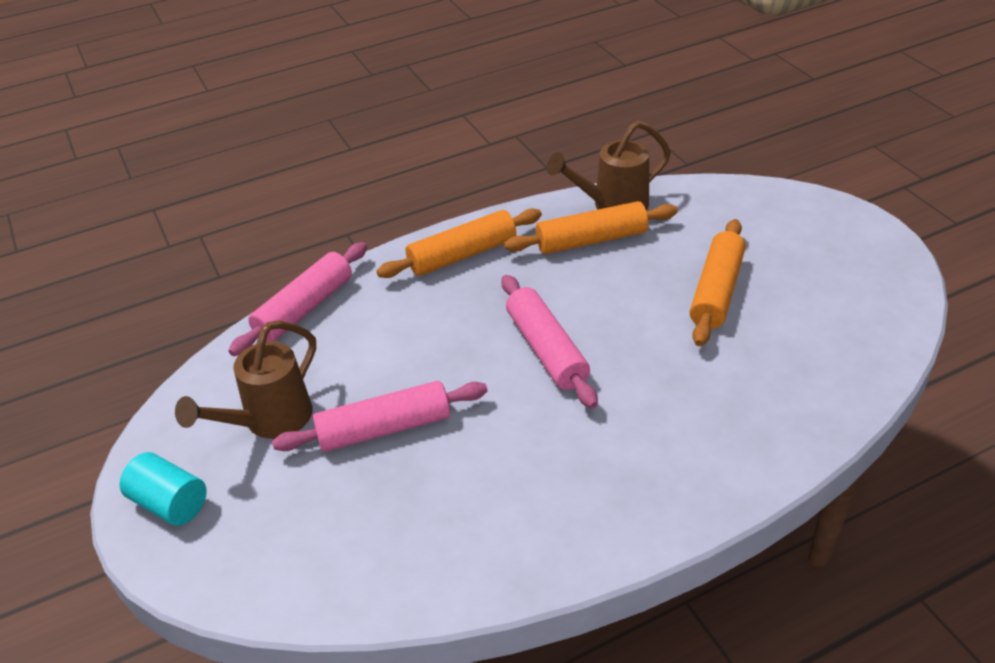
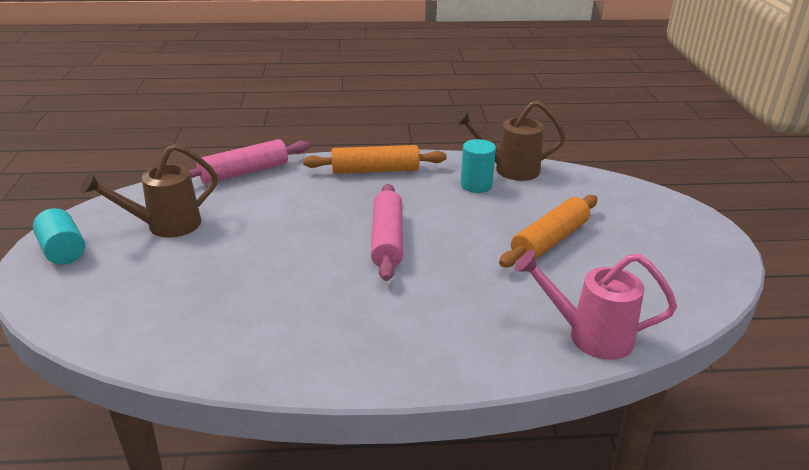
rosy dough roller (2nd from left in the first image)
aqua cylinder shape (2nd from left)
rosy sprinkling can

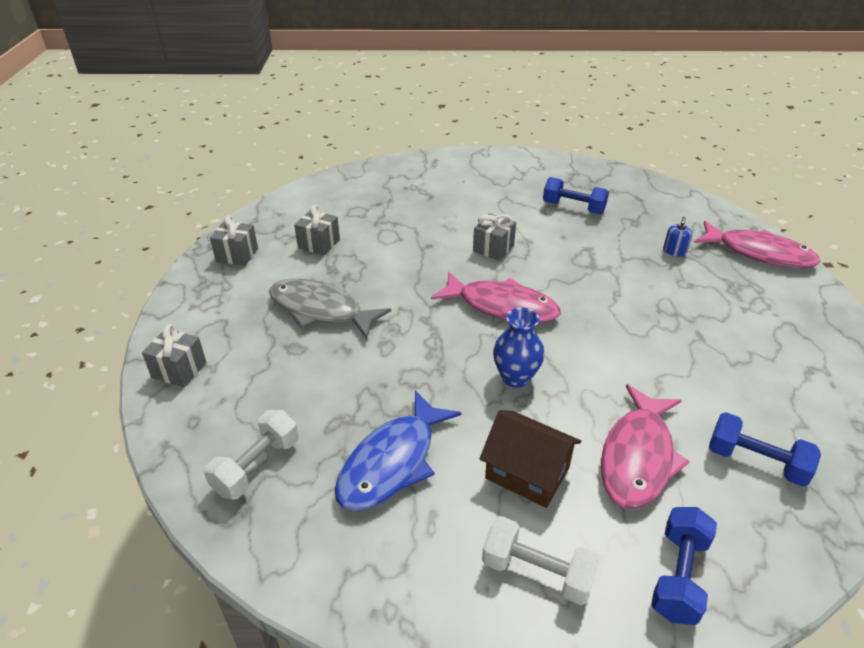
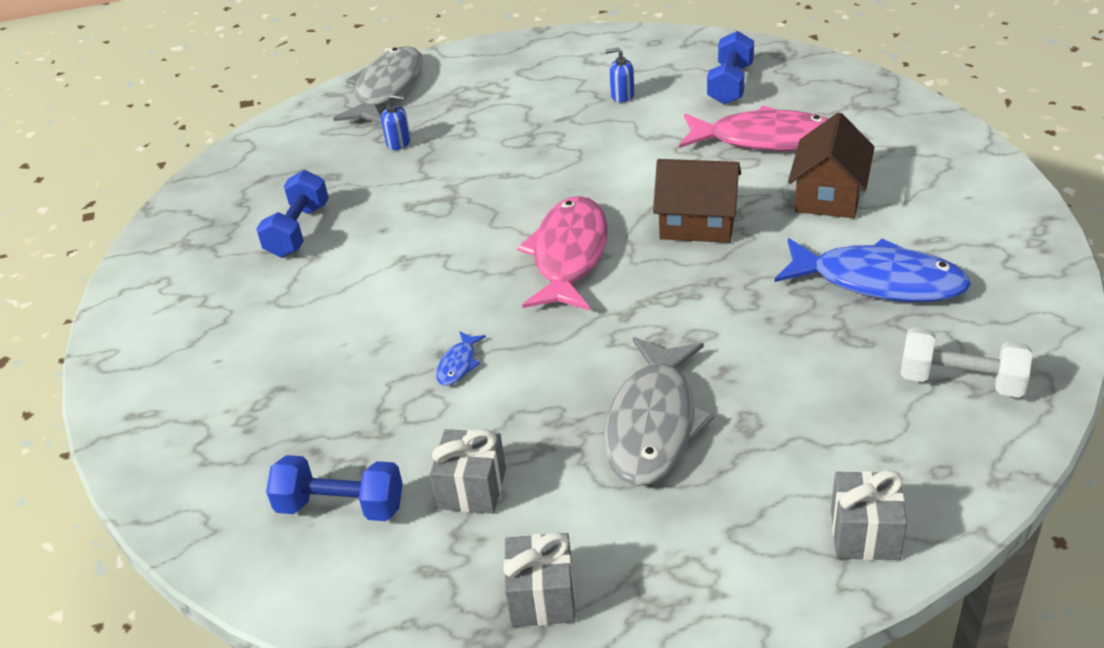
ash-grey gift (4th from left in the first image)
pure white hand weight (2nd from left in the first image)
russet cottage (1st from left)
cobalt hand weight (2nd from left)
ash-grey toy fish (1st from left)
cobalt toy fish (1st from left)
cobalt soap dispenser (2nd from left)

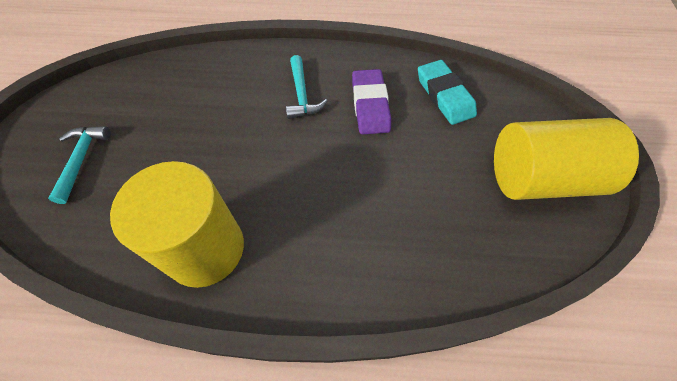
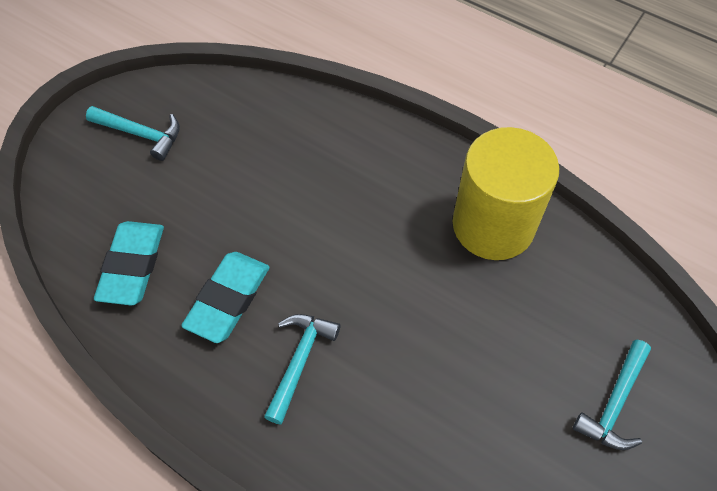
aqua gum eraser (2nd from left)
aqua hammer (1st from left)

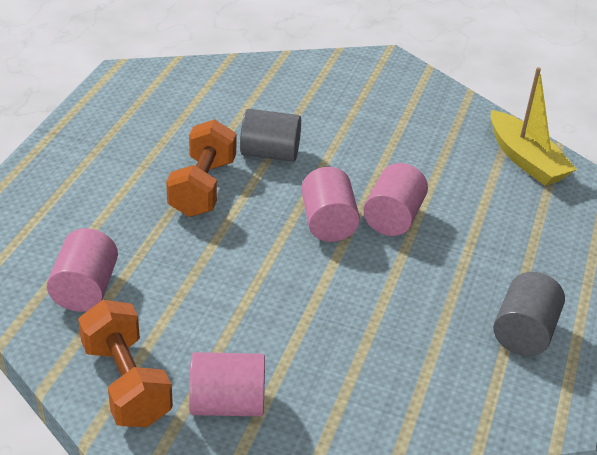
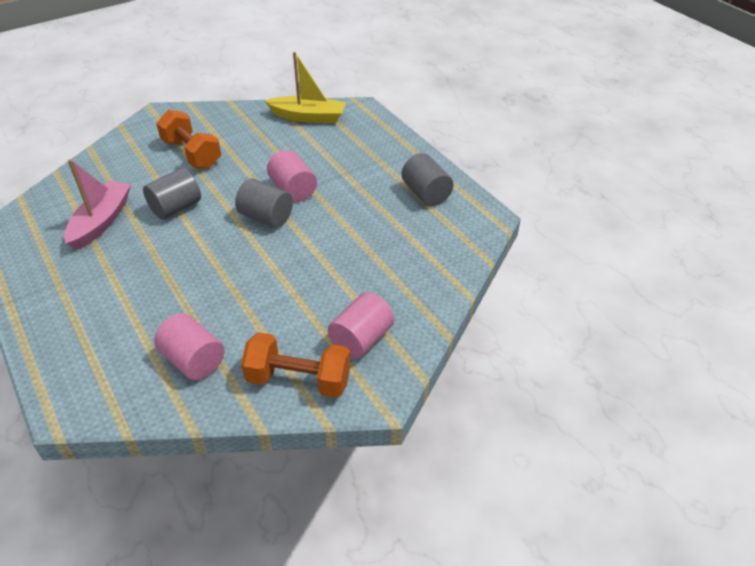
bright orange hand weight (1st from left)
ash-grey cylinder shape (2nd from left)
rosy toy boat

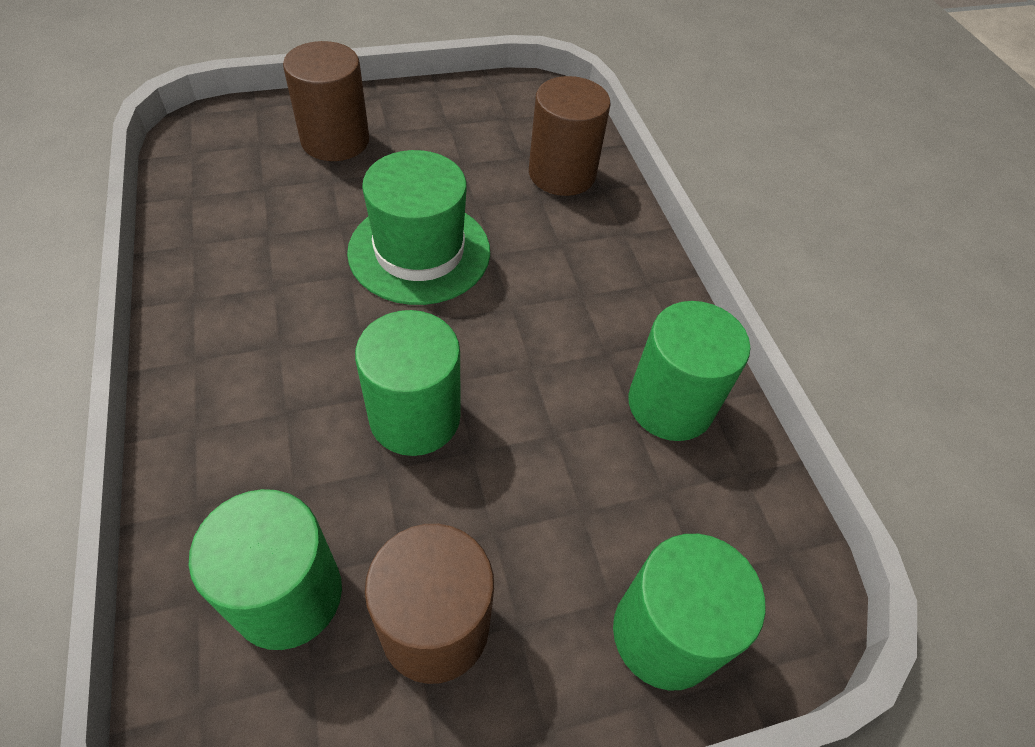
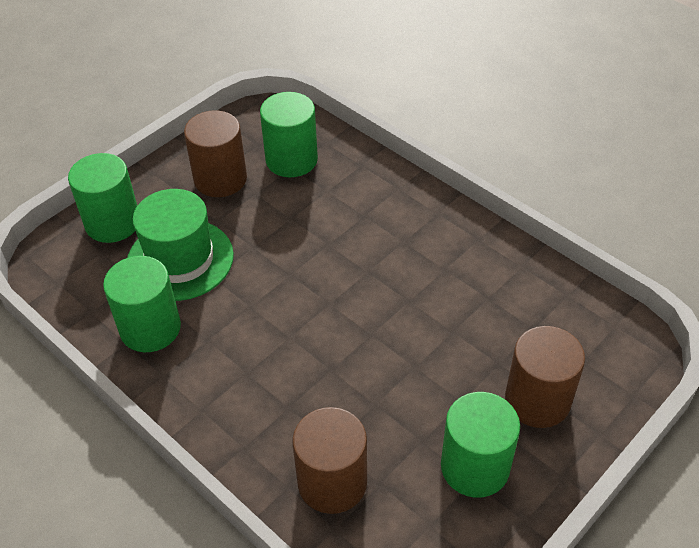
emerald top hat
emerald cylinder shape (4th from left)

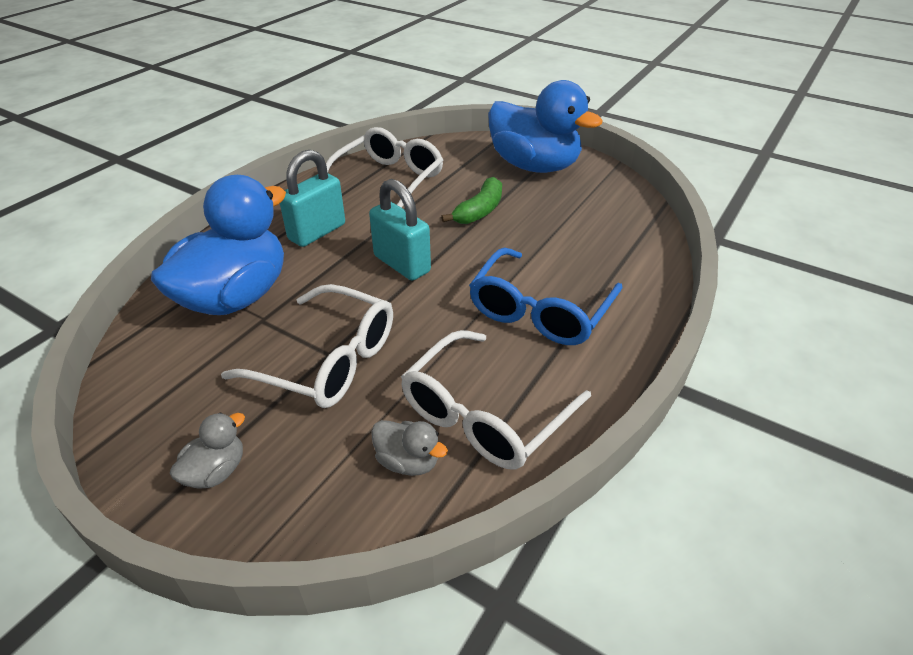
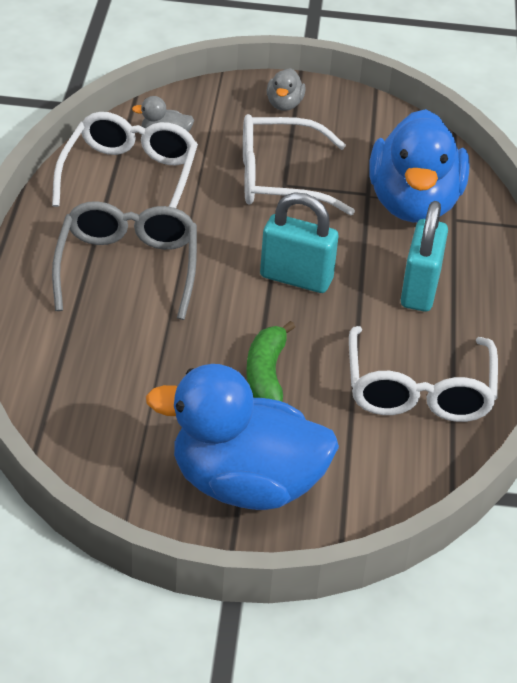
ash-grey eyeglasses

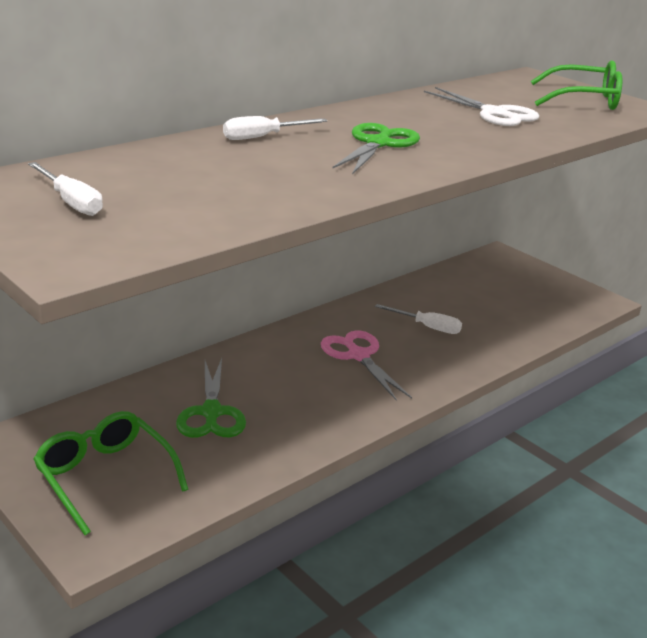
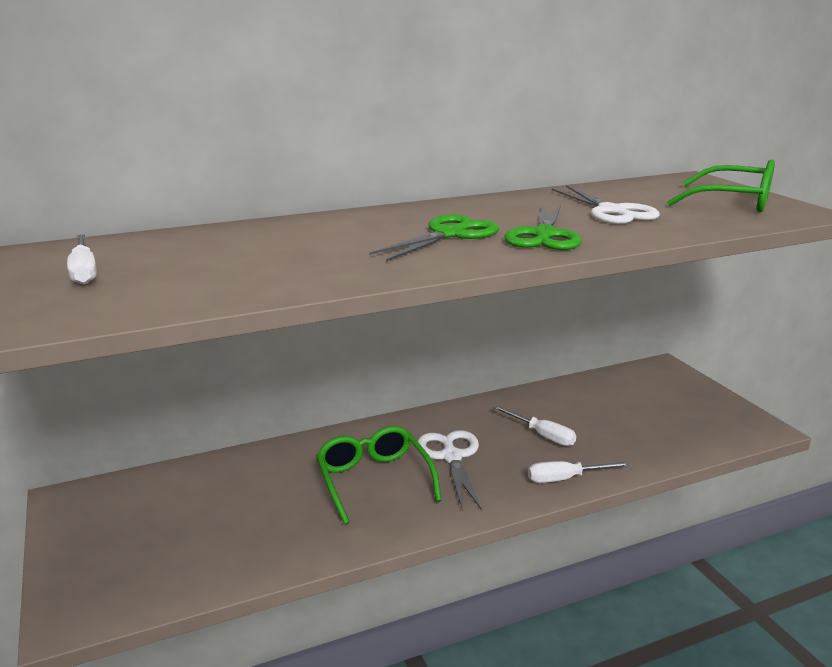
emerald eyeglasses (1st from left)
emerald scissors (2nd from left)
pure white hand screwdriver (3rd from left)
pure white scissors (1st from left)

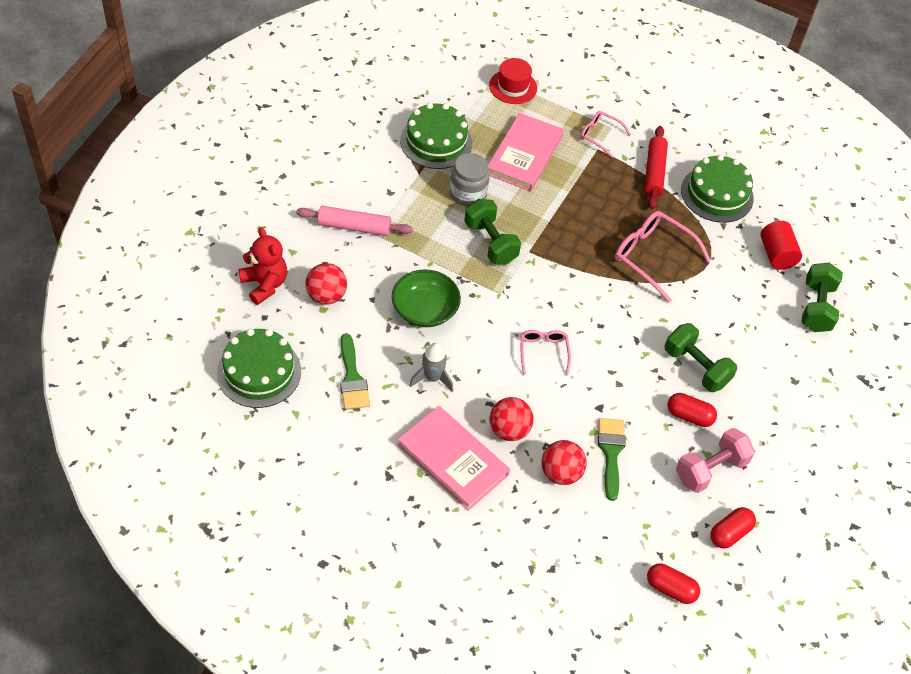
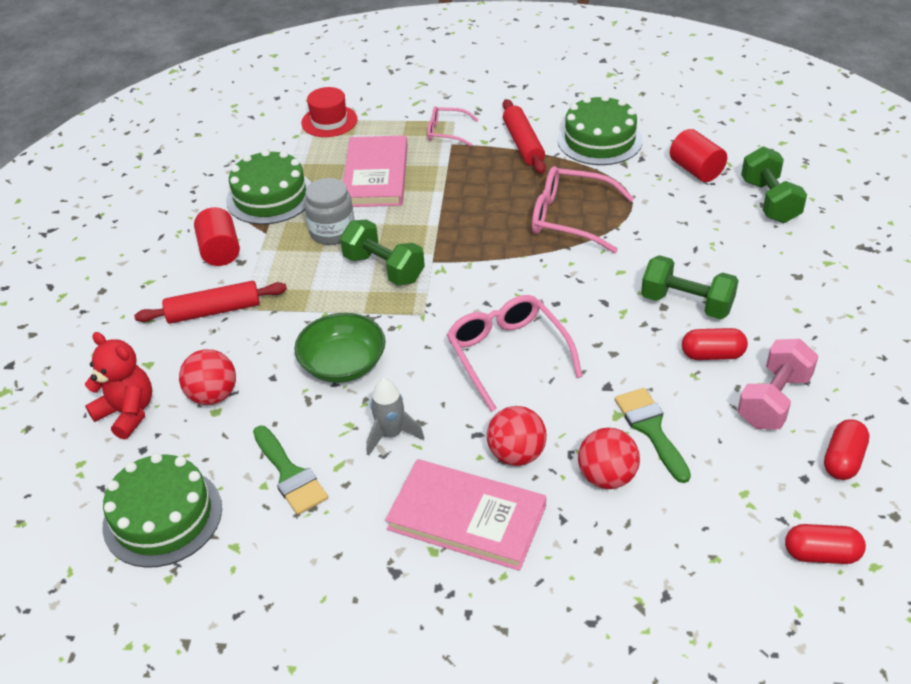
scarlet dough roller (1st from left)
rosy eyeglasses (2nd from left)
scarlet cylinder shape (1st from left)

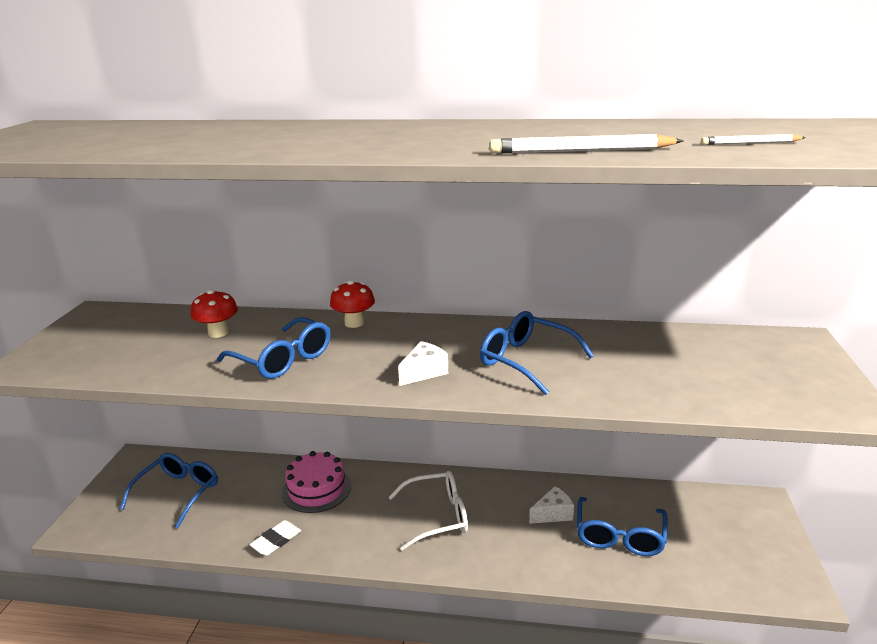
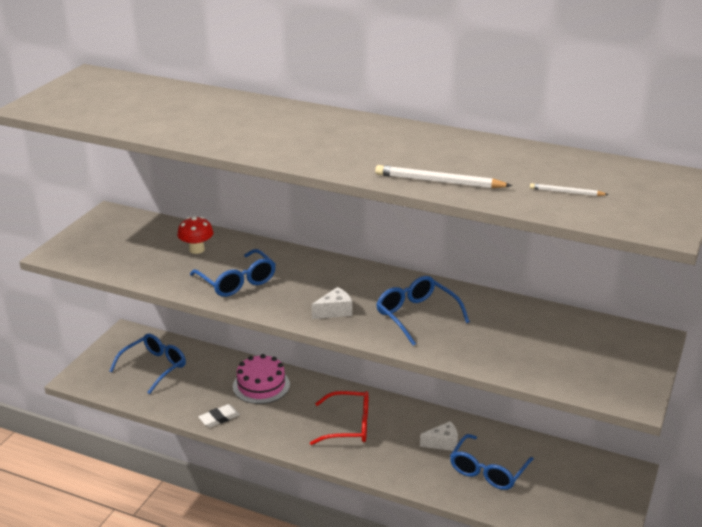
scarlet mushroom (2nd from left in the first image)
scarlet eyeglasses

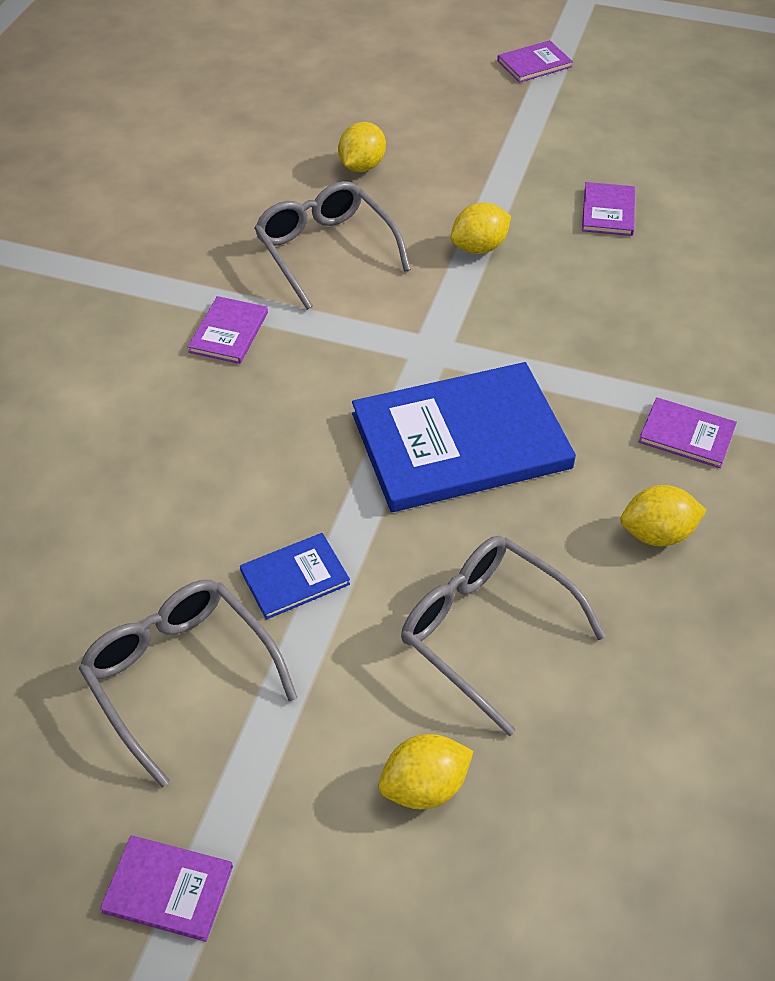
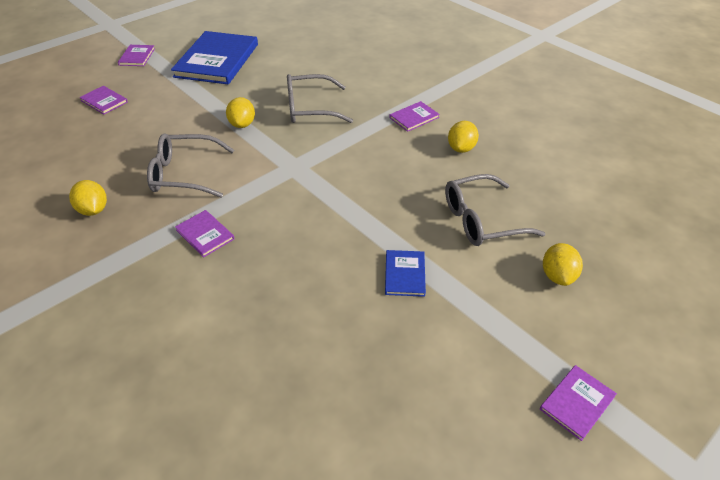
ash-grey eyeglasses (2nd from left)
golden citrus fruit (1st from left)
cobalt book (1st from left)
royal purple book (1st from left)

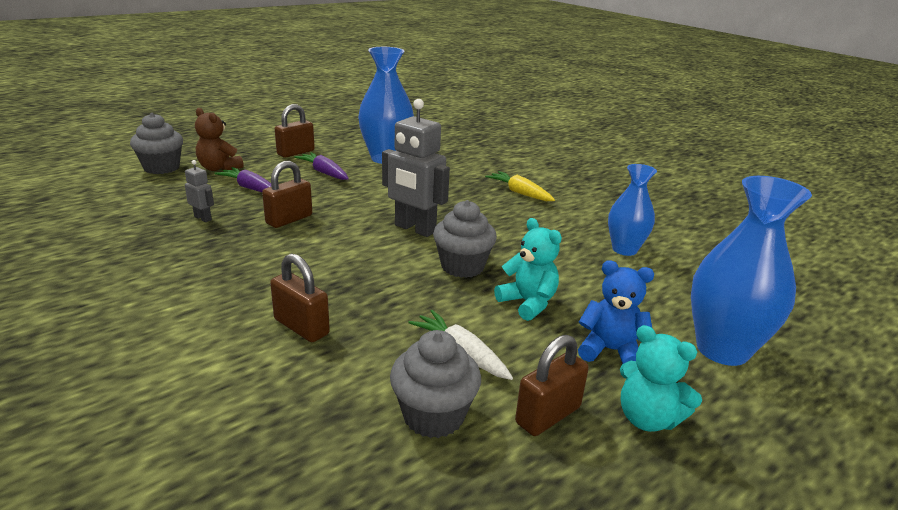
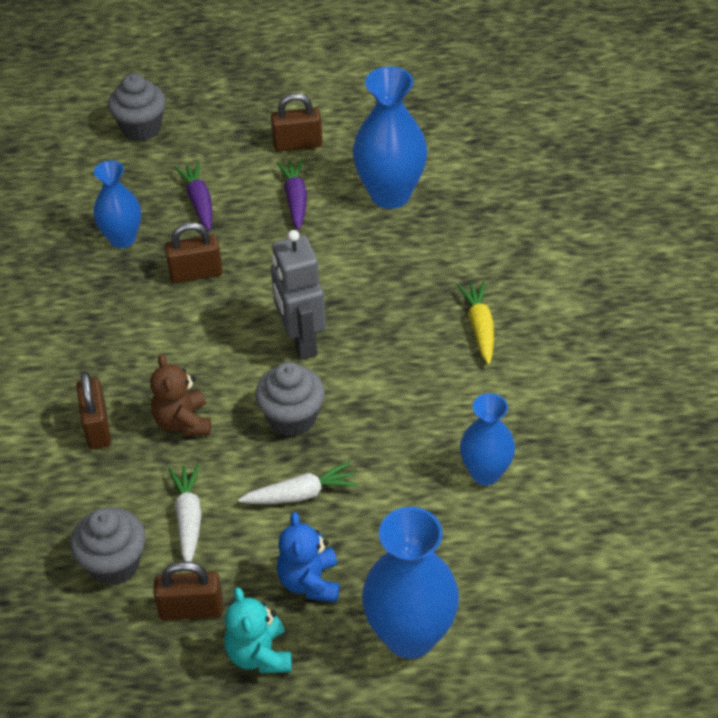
cobalt tall vase (1st from left)
russet teddy
pure white root vegetable (2nd from left)
cobalt teddy

